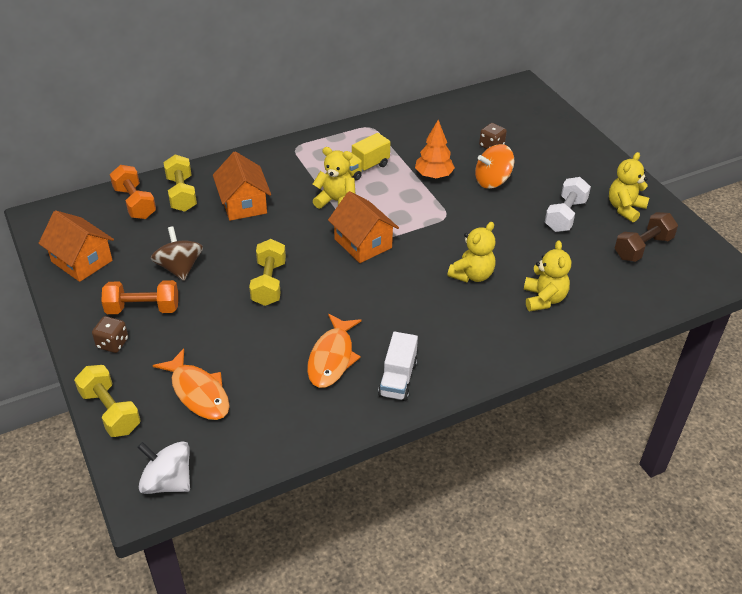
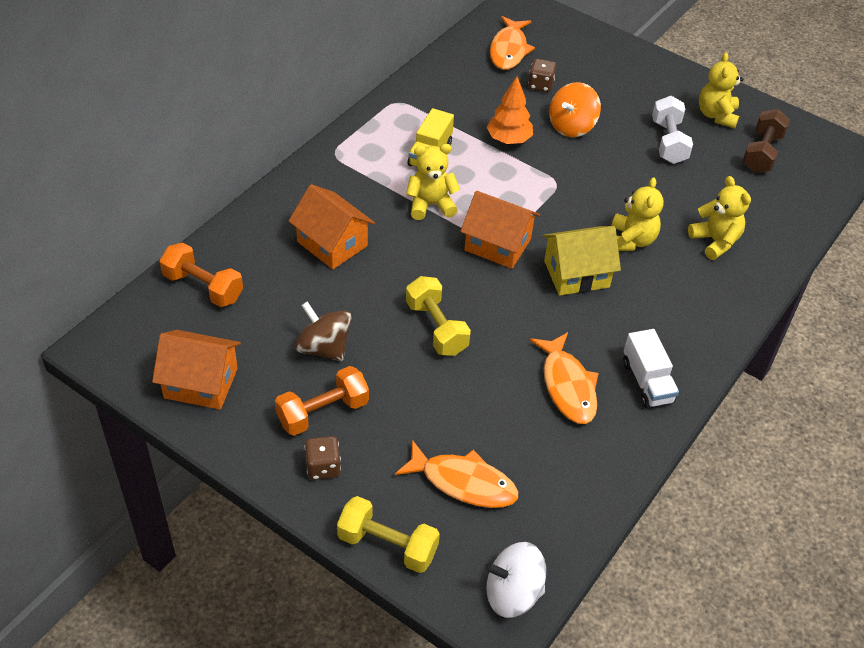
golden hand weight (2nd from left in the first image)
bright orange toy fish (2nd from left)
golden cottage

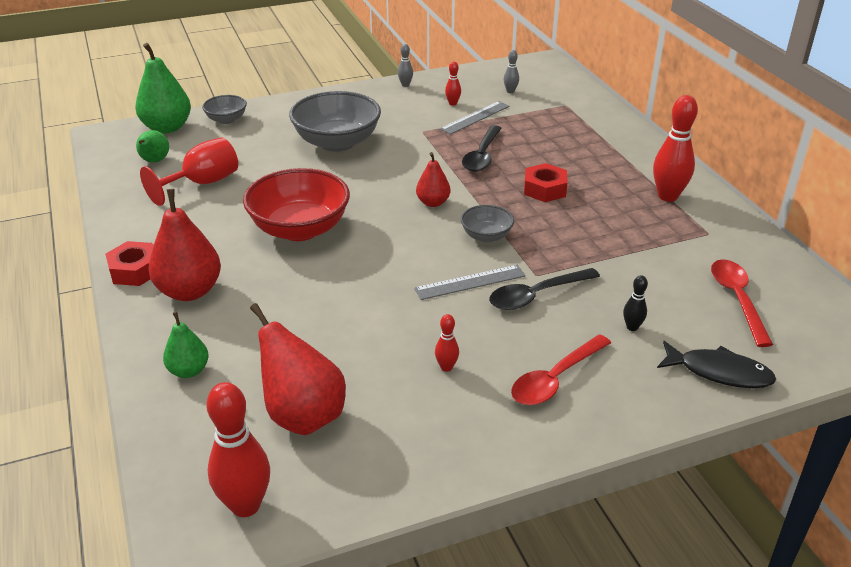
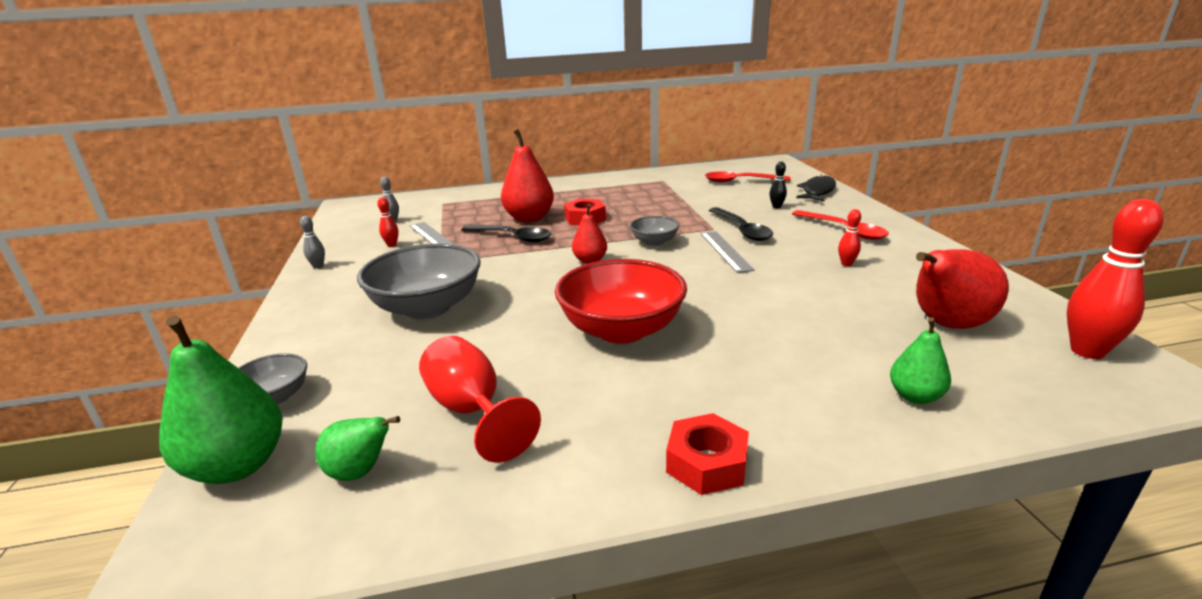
scarlet toy pear (1st from left)
scarlet skittle (4th from left in the first image)

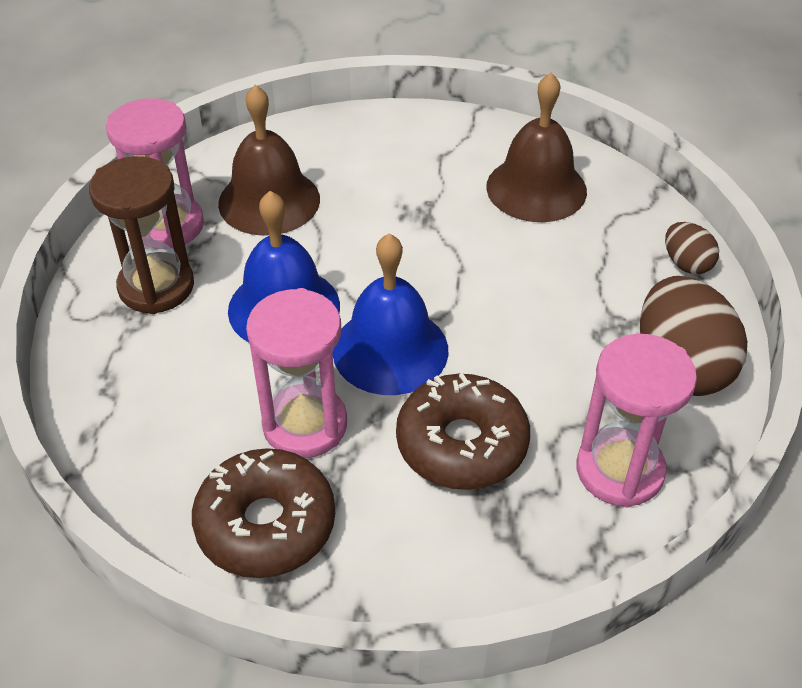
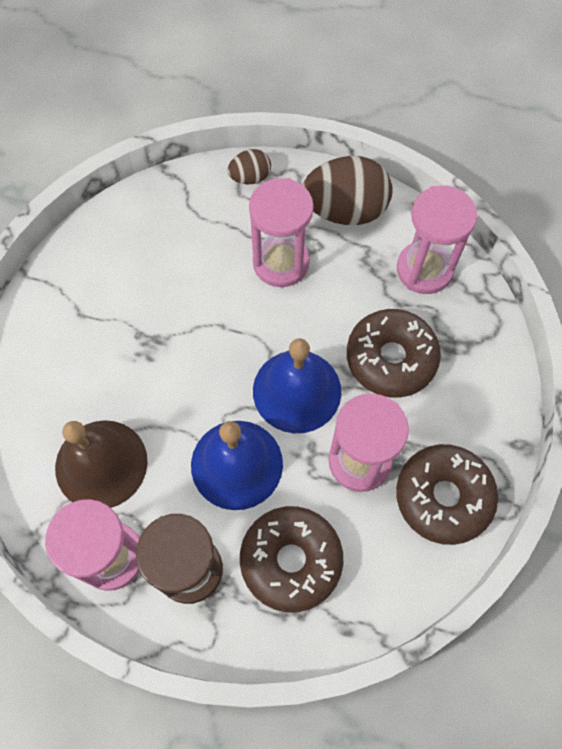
russet bell (2nd from left in the first image)
russet donut (1st from left)
rosy sand timer (2nd from left)

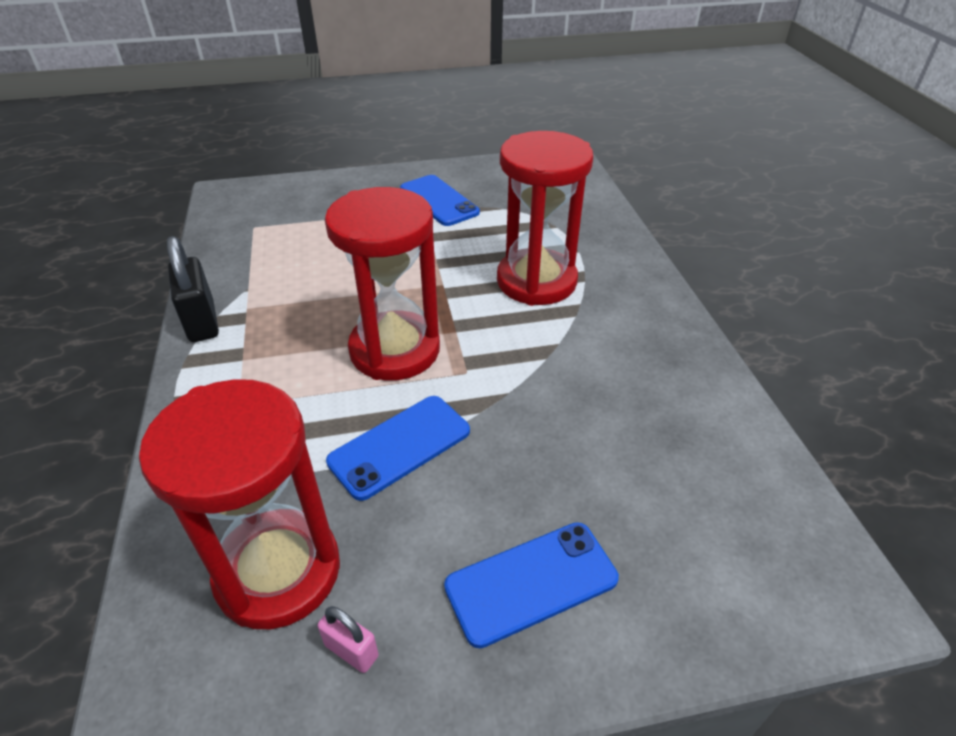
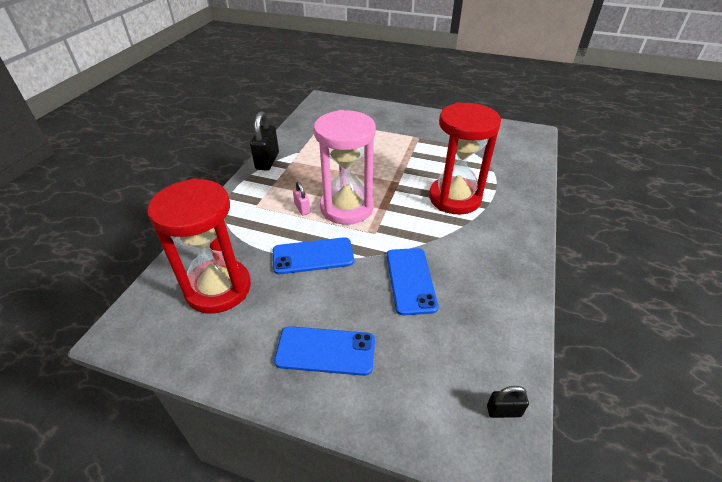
rosy lock
rosy sand timer
cobalt phone (3rd from left)
jet-black lock (2nd from left)

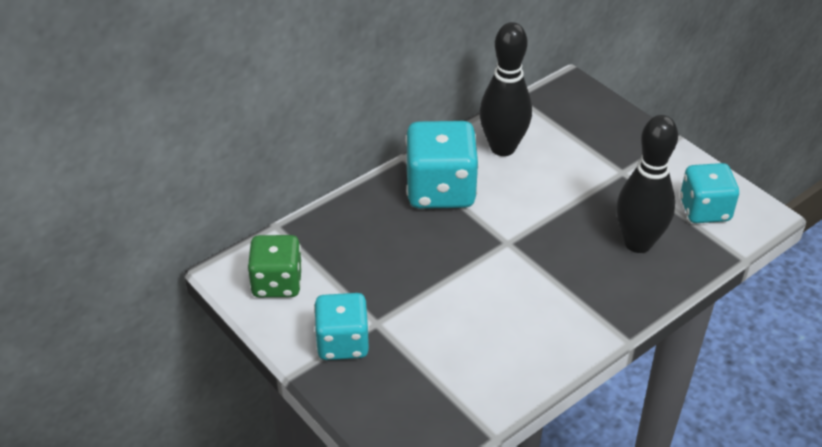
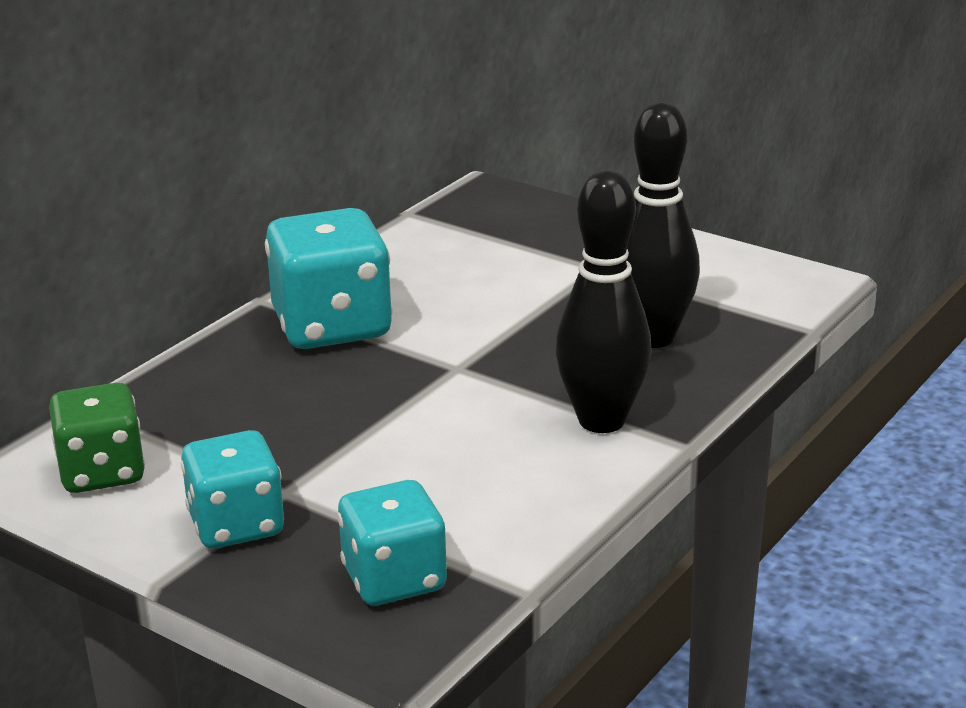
jet-black skittle (1st from left)
aqua dice (3rd from left)

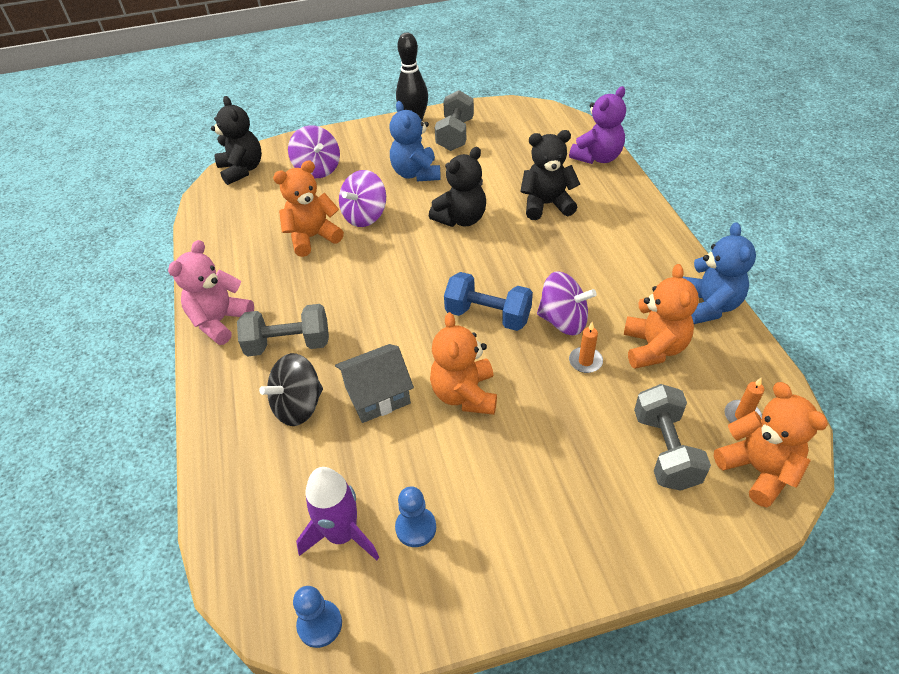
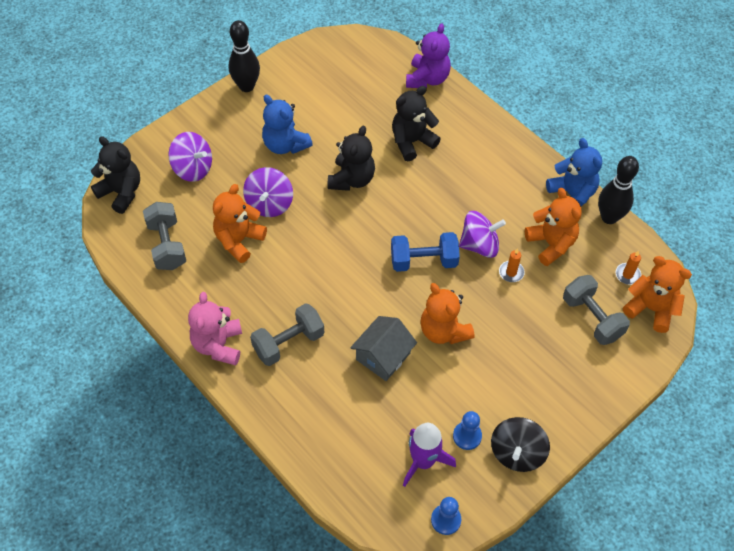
jet-black whirligig
ash-grey hand weight (1st from left)
jet-black skittle (2nd from left)

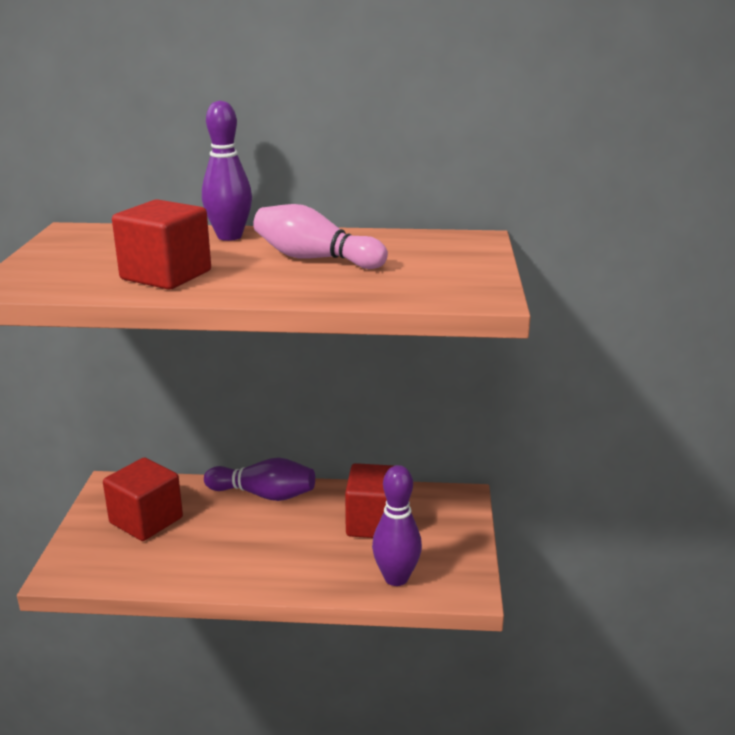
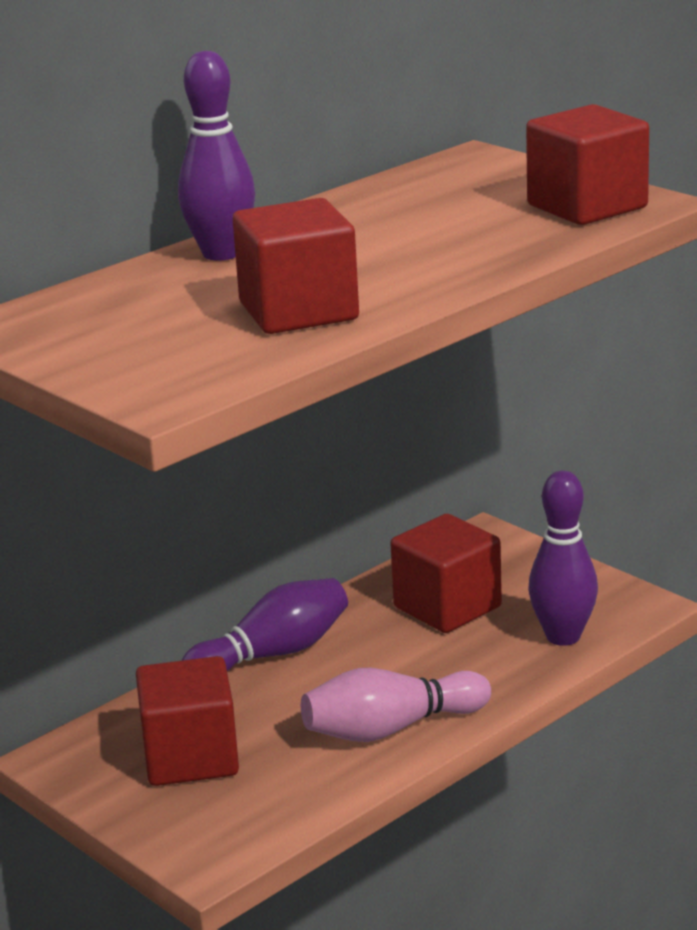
rosy skittle
scarlet cube (4th from left)

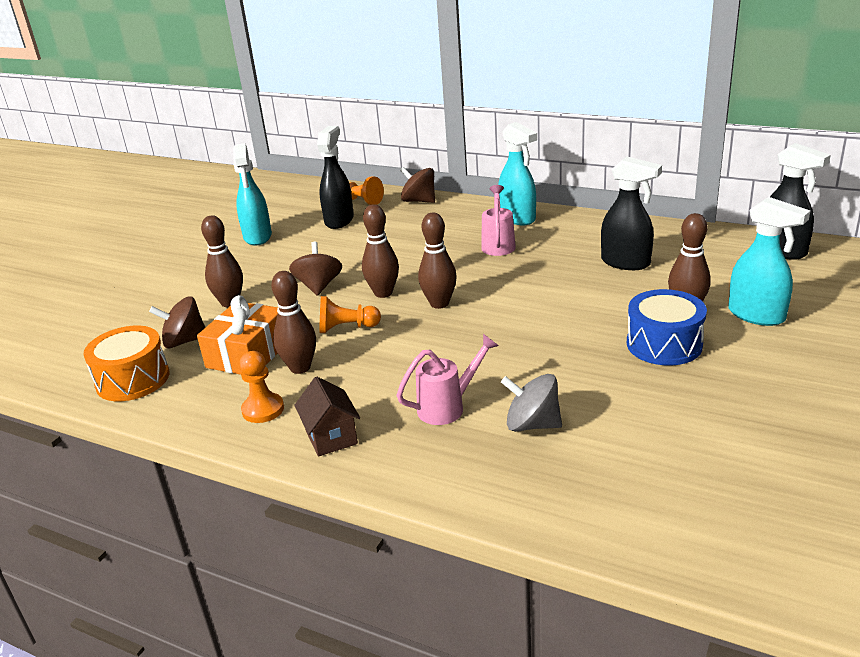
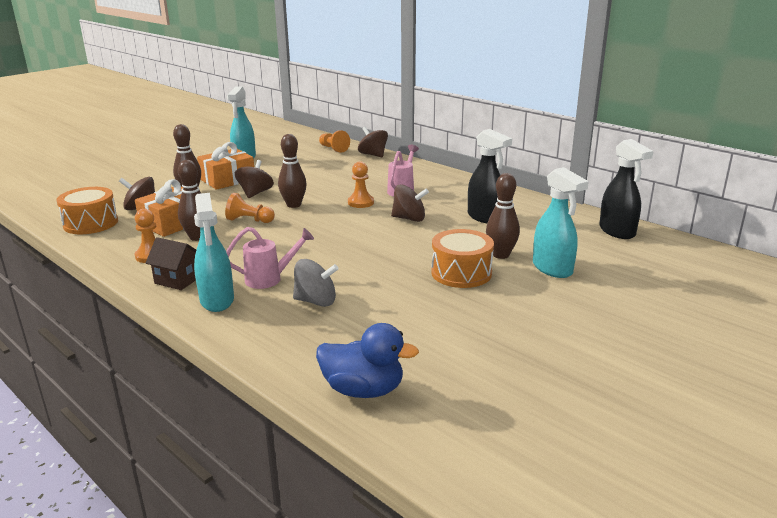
russet cottage
jet-black spray bottle (1st from left in the first image)
russet skittle (4th from left in the first image)
aqua spray bottle (1st from left)
ash-grey whirligig
bright orange drum (2nd from left)
bright orange gift (2nd from left)
cobalt duck
bright orange chess pawn (4th from left)
russet whirligig (4th from left)

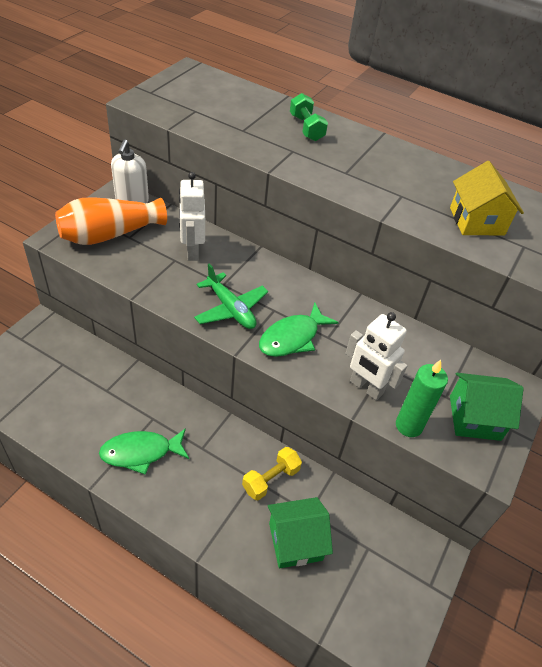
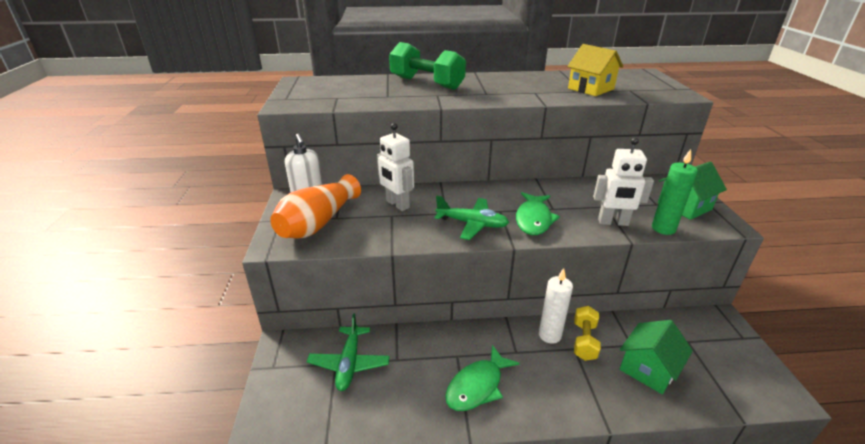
emerald hand weight
emerald aeroplane (1st from left)
pure white candle

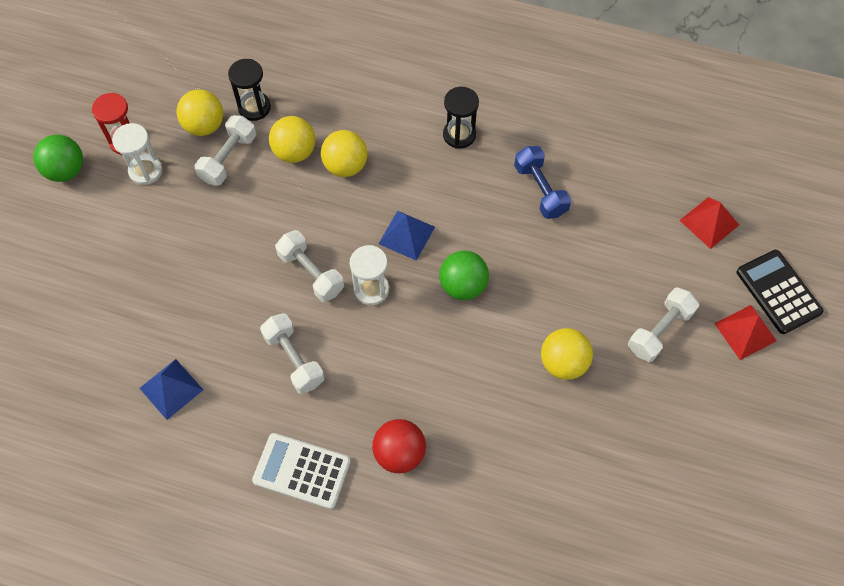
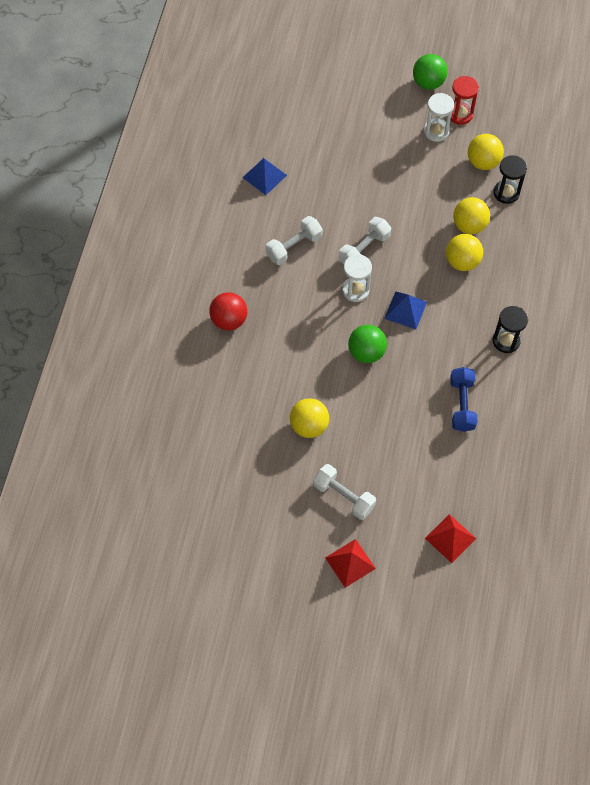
pure white hand weight (1st from left in the first image)
pure white pocket calculator
cobalt hand weight
jet-black pocket calculator

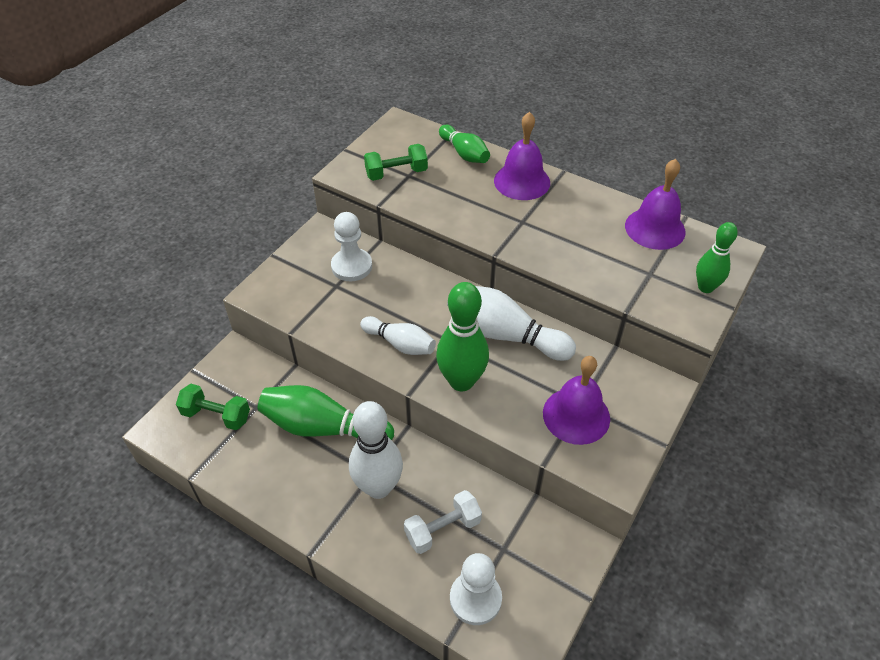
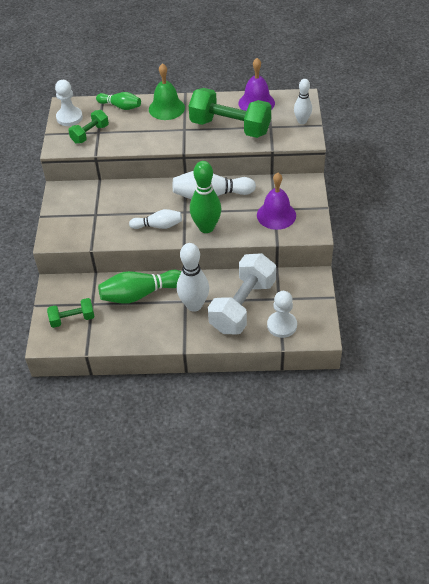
pure white chess pawn (1st from left)
pure white hand weight
emerald bell
pure white skittle (4th from left)
emerald hand weight (3rd from left)

